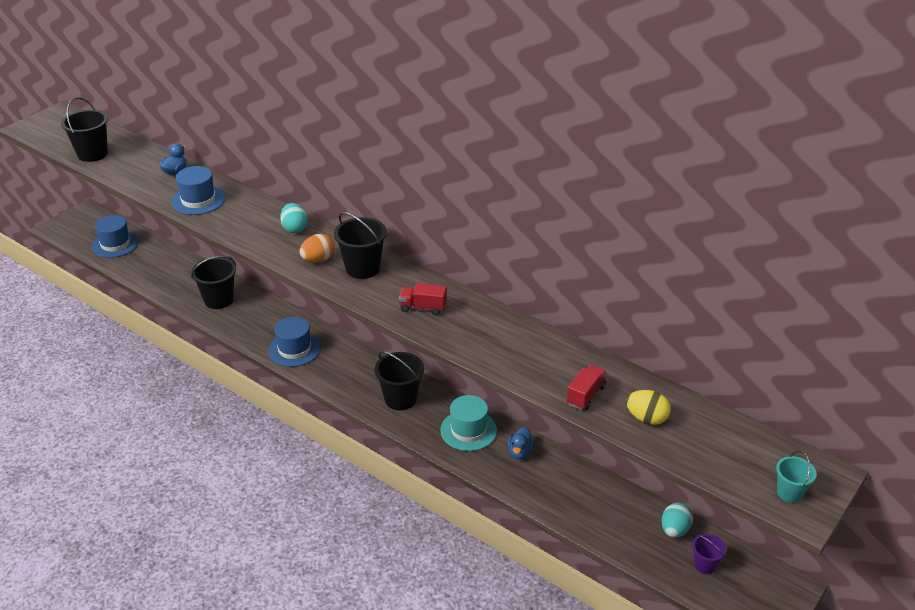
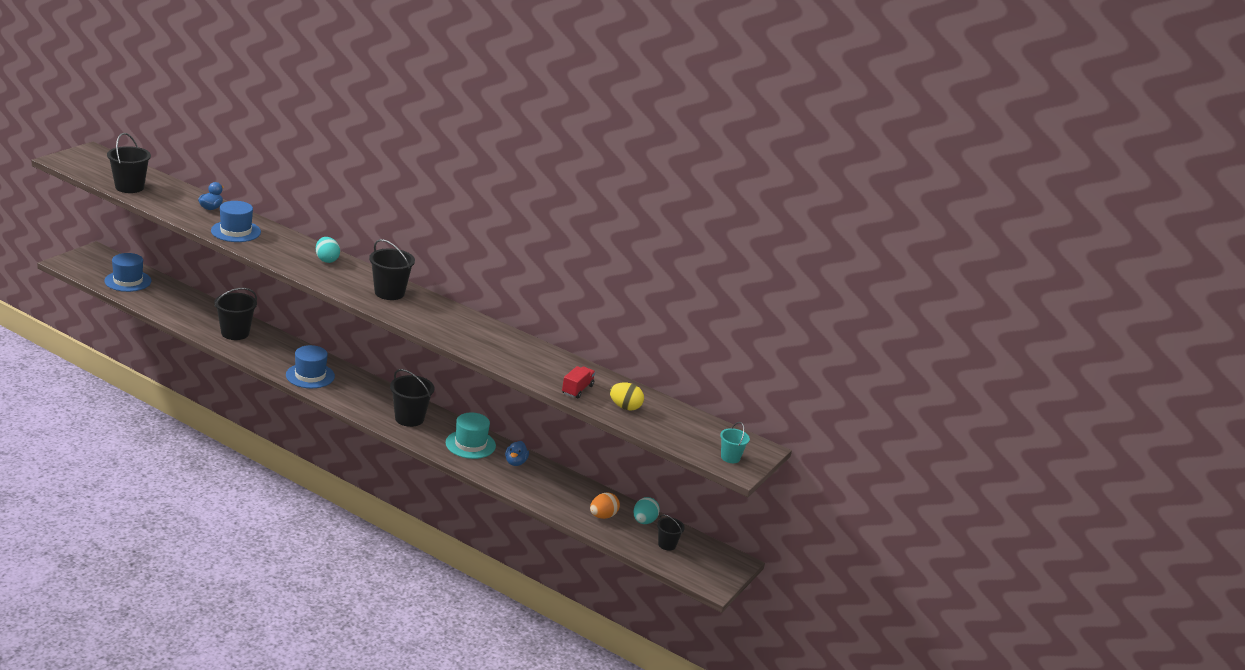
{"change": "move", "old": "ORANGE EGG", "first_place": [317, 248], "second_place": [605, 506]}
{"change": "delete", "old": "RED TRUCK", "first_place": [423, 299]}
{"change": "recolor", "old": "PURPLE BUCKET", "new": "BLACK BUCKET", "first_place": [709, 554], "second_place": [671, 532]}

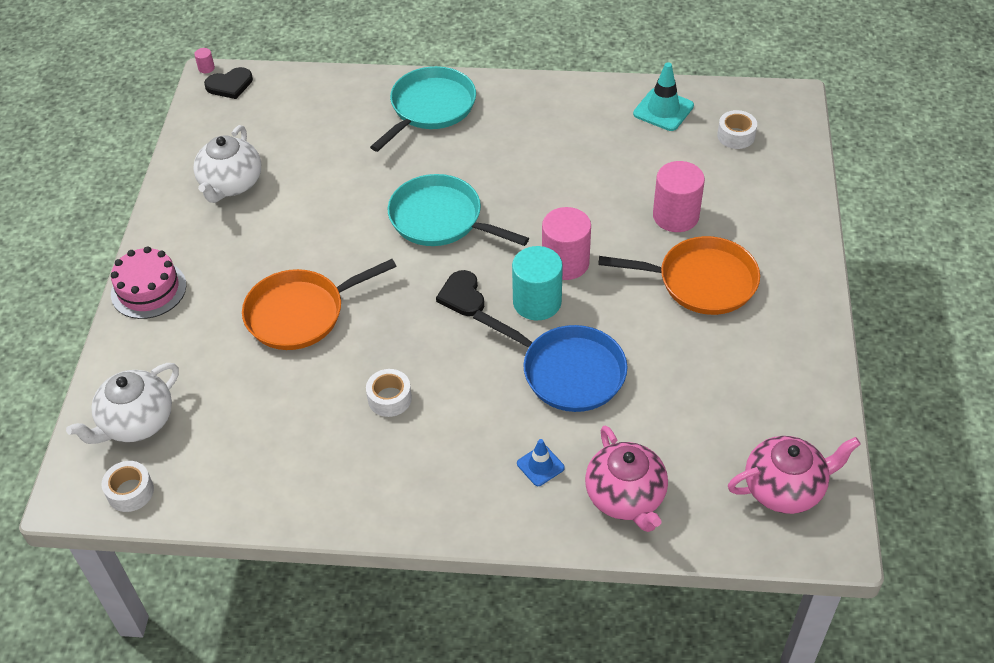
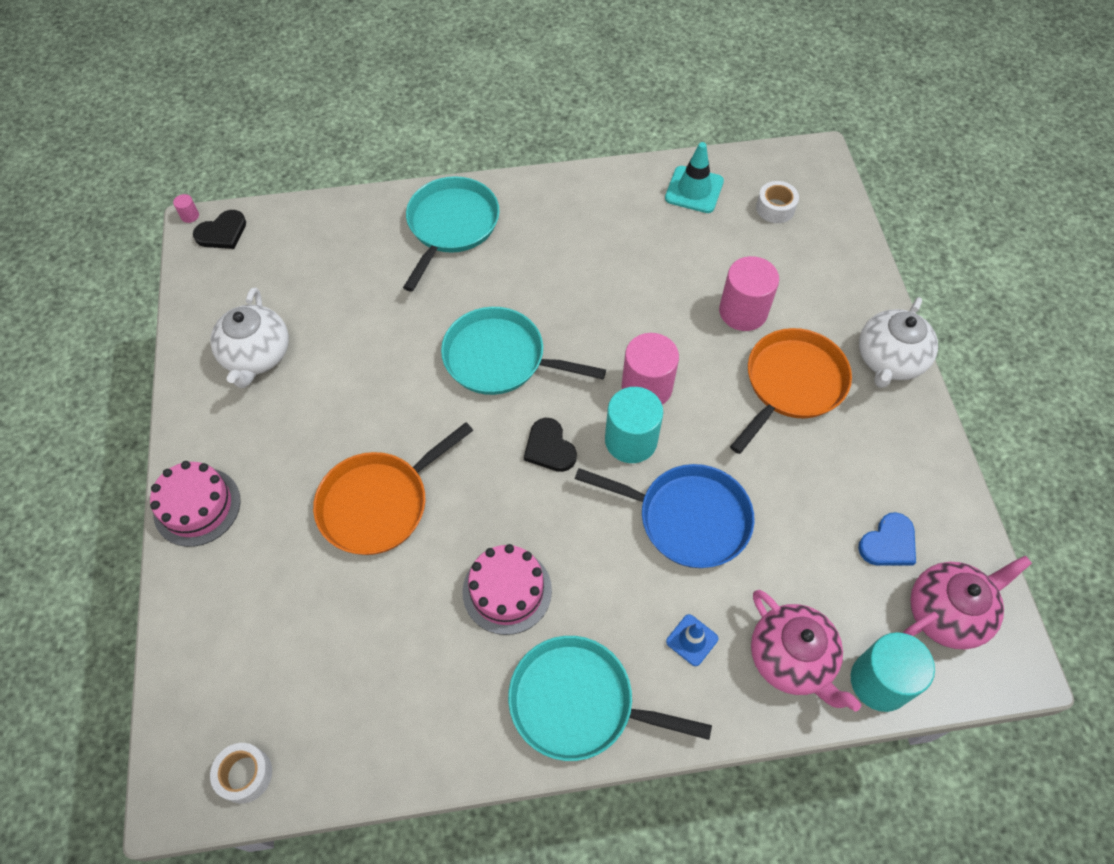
{"change": "move", "old": "WHITE TEAPOT", "first_place": [122, 403], "second_place": [898, 342]}
{"change": "replace", "old": "WHITE TAPE", "new": "PINK CAKE", "first_place": [389, 393], "second_place": [507, 589]}
{"change": "rotate", "old": "ORANGE PAN", "first_place": [679, 275], "second_place": [791, 391], "degrees": -45}
{"change": "insert", "new": "TURQUOISE PAN", "second_place": [610, 698]}
{"change": "insert", "new": "TURQUOISE CYLINDER", "second_place": [893, 672]}
{"change": "insert", "new": "BLUE HEART", "second_place": [887, 539]}

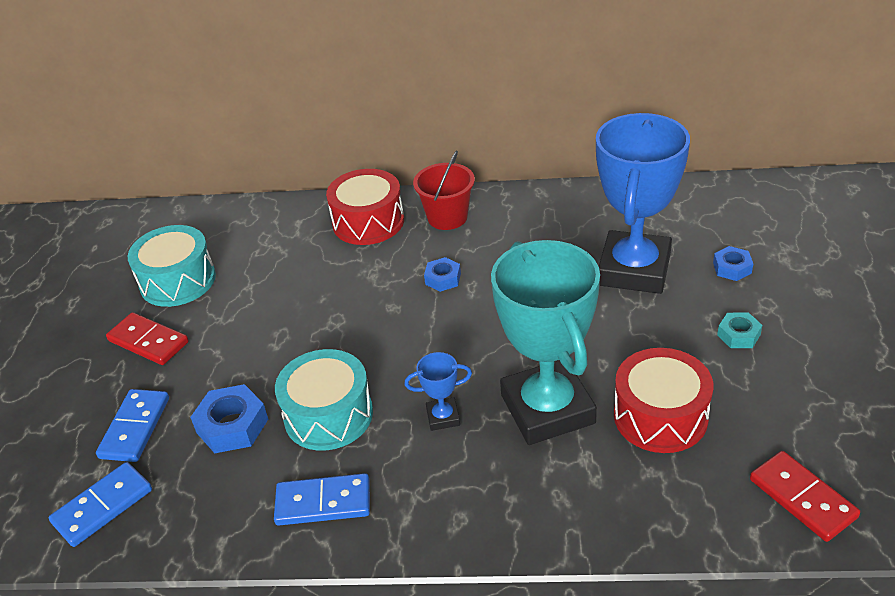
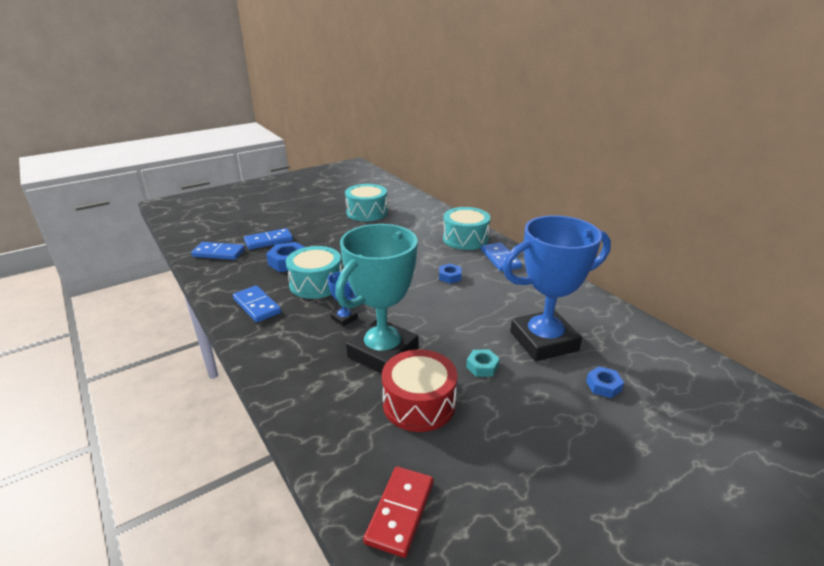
{"change": "delete", "old": "RED DOMINO", "first_place": [147, 338]}
{"change": "recolor", "old": "RED DRUM", "new": "TURQUOISE DRUM", "first_place": [365, 207], "second_place": [466, 228]}
{"change": "replace", "old": "RED BUCKET", "new": "BLUE DOMINO", "first_place": [444, 190], "second_place": [501, 257]}
{"change": "move", "old": "TURQUOISE NUT", "first_place": [739, 330], "second_place": [483, 363]}

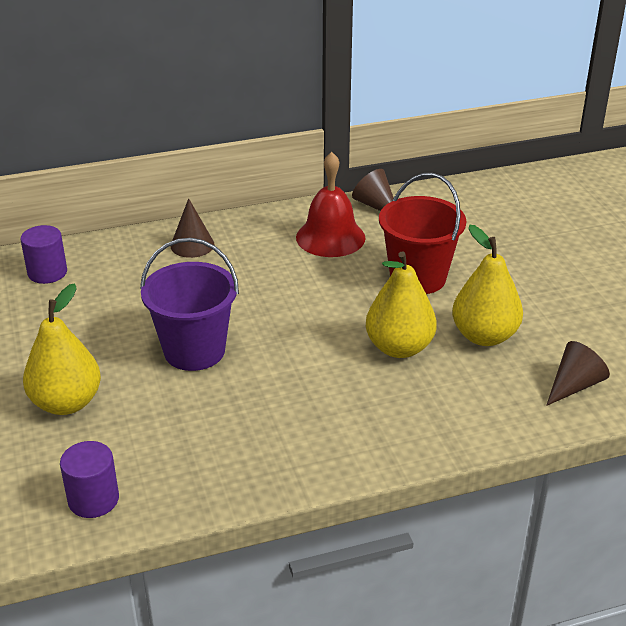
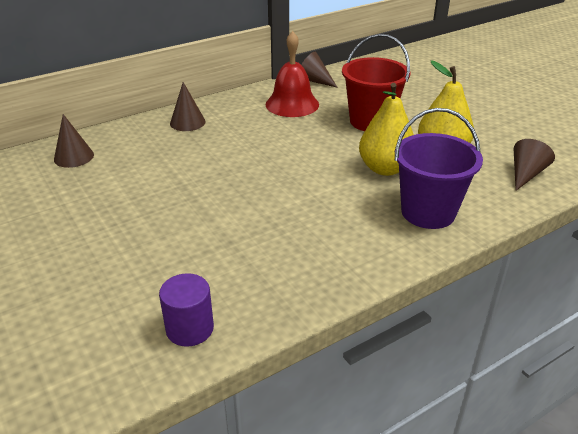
{"change": "replace", "old": "PURPLE CYLINDER", "new": "BROWN CONE", "first_place": [43, 254], "second_place": [74, 141]}
{"change": "delete", "old": "YELLOW PEAR", "first_place": [62, 349]}
{"change": "move", "old": "PURPLE BUCKET", "first_place": [189, 304], "second_place": [439, 168]}

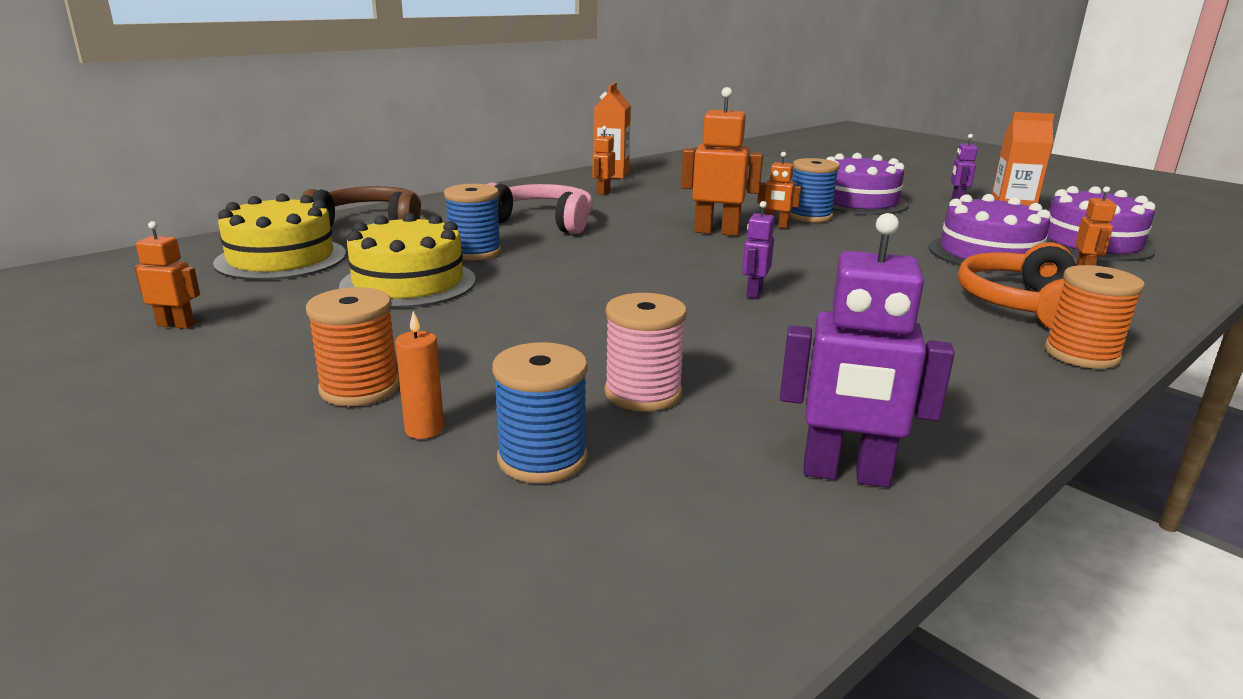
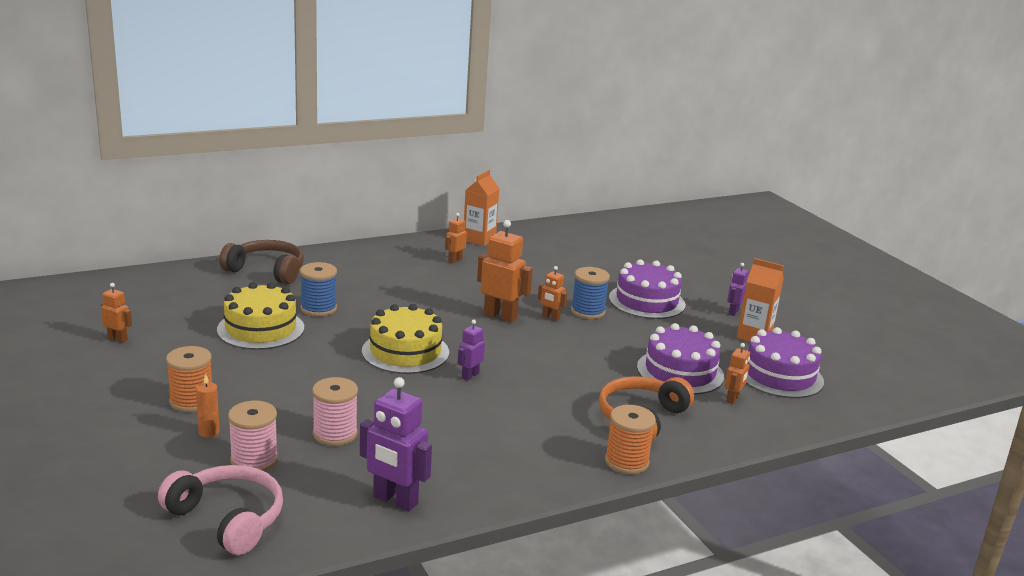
{"change": "move", "old": "YELLOW CAKE", "first_place": [279, 237], "second_place": [405, 339]}
{"change": "move", "old": "PINK HEADPHONES", "first_place": [539, 208], "second_place": [220, 510]}
{"change": "recolor", "old": "BLUE SPOOL", "new": "PINK SPOOL", "first_place": [540, 412], "second_place": [253, 436]}

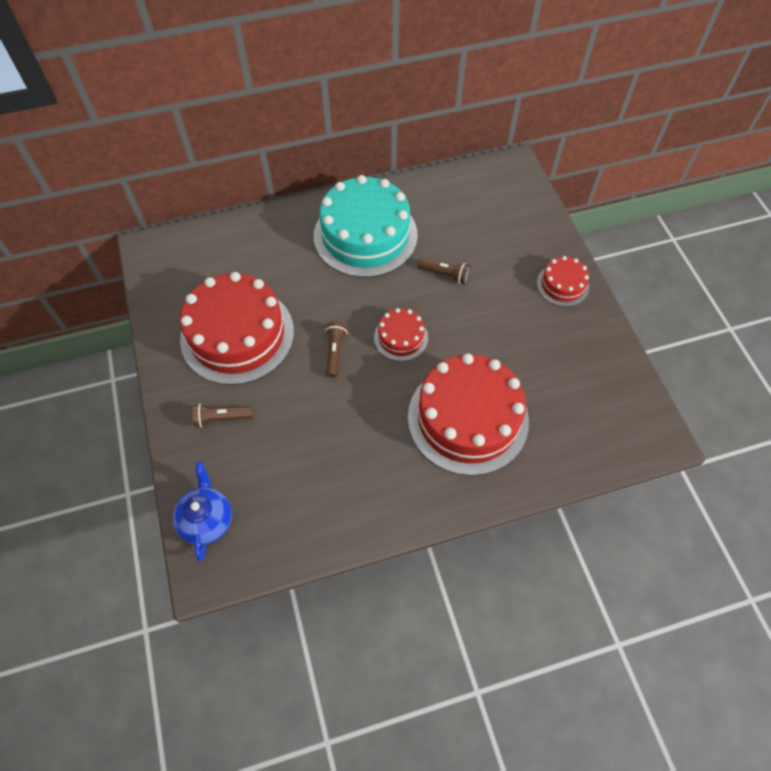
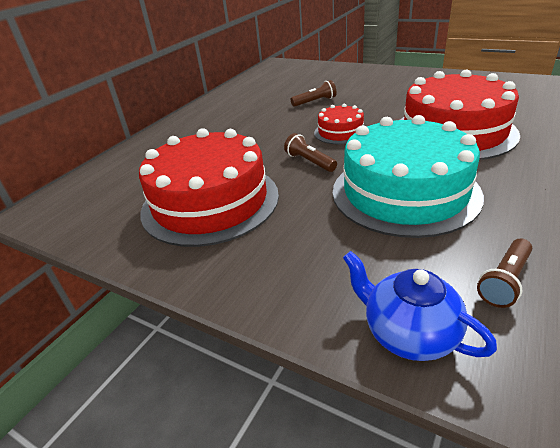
{"change": "move", "old": "BROWN FLASHLIGHT", "first_place": [223, 415], "second_place": [504, 273]}
{"change": "move", "old": "TURQUOISE CAKE", "first_place": [366, 226], "second_place": [408, 176]}
{"change": "delete", "old": "RED CAKE", "first_place": [563, 281]}

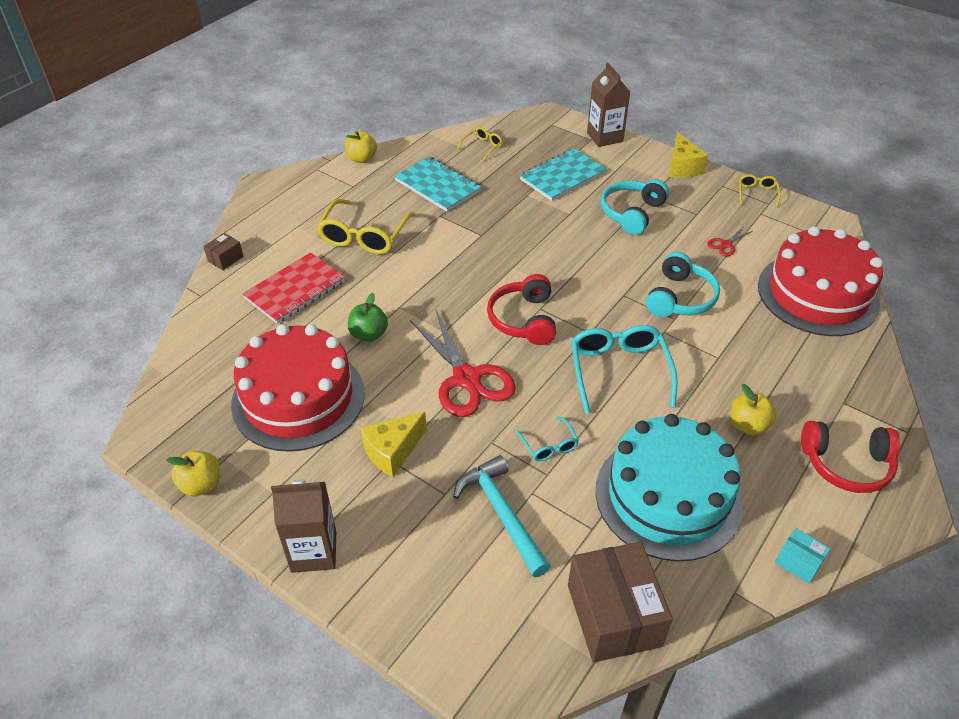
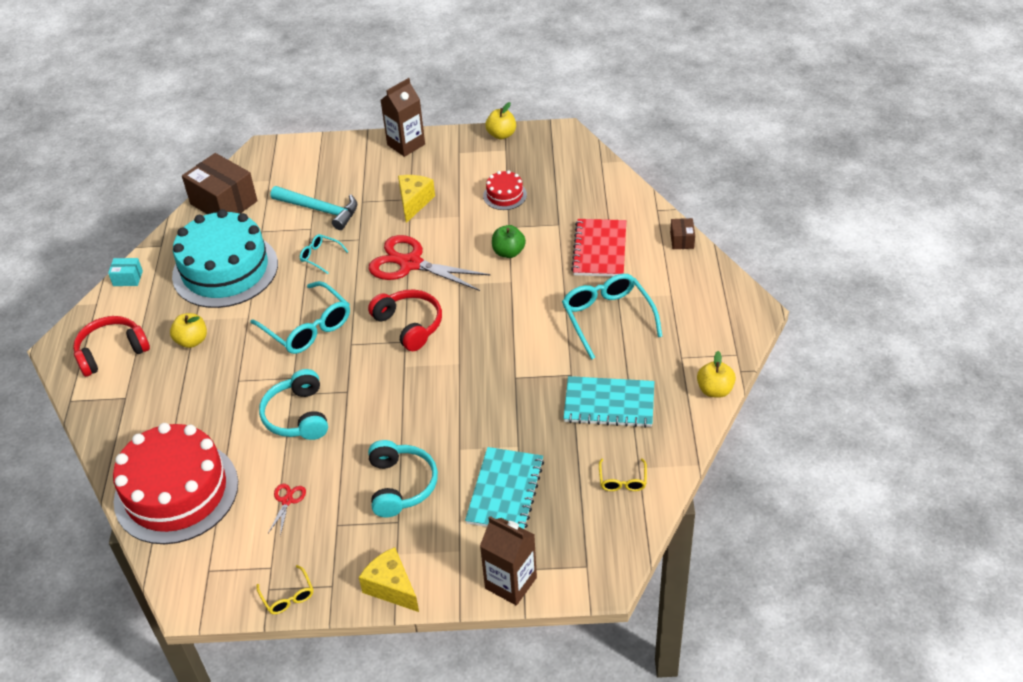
{"change": "resize", "old": "RED CAKE", "first_place": [298, 388], "second_place": [505, 190], "factor": 0.44}
{"change": "recolor", "old": "YELLOW GLASSES", "new": "TURQUOISE GLASSES", "first_place": [366, 226], "second_place": [612, 317]}

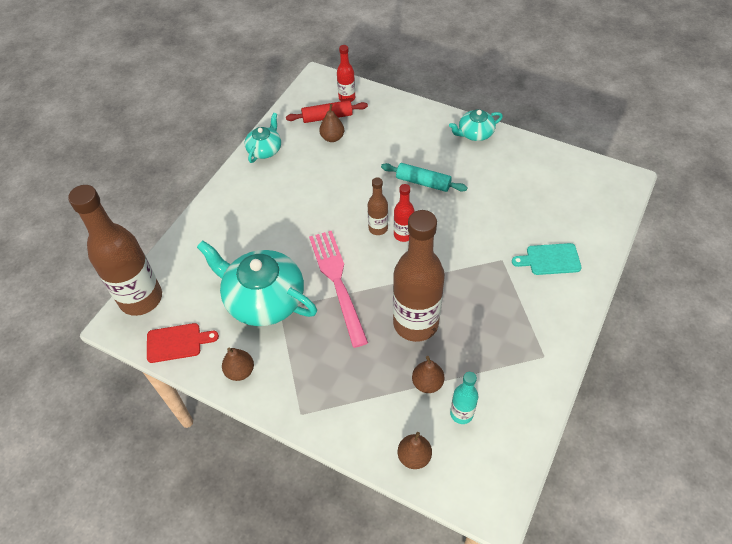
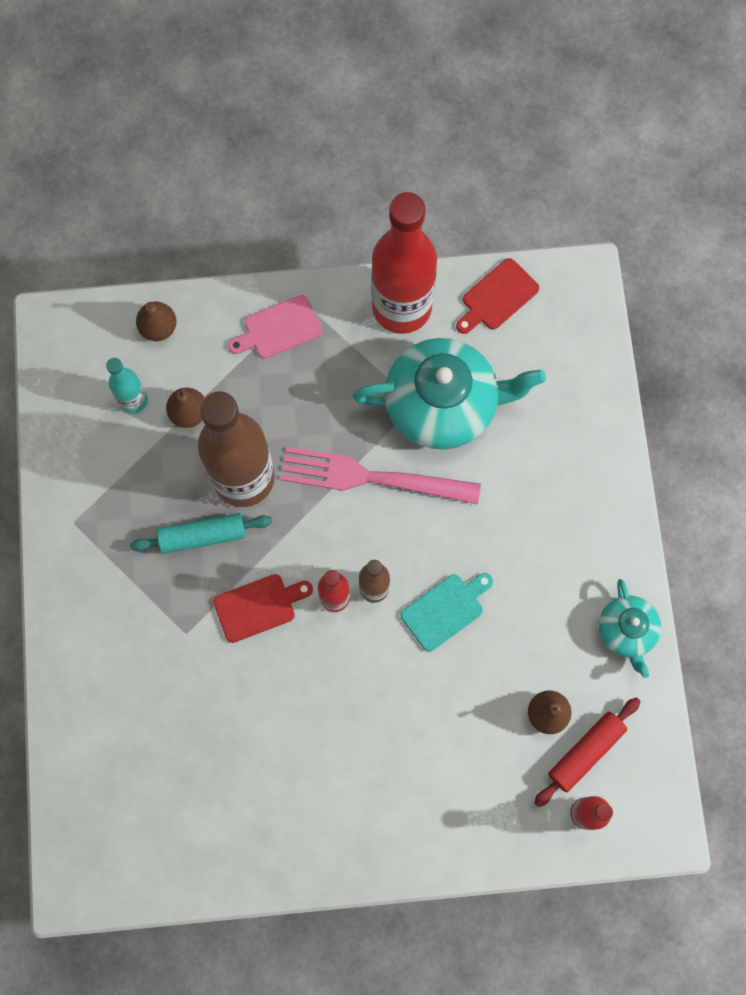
{"change": "delete", "old": "BROWN BOTTLE", "first_place": [115, 250]}
{"change": "replace", "old": "BROWN PEAR", "new": "RED BOTTLE", "first_place": [238, 364], "second_place": [404, 263]}
{"change": "rotate", "old": "PINK FORK", "first_place": [338, 289], "second_place": [380, 476], "degrees": 150}
{"change": "move", "old": "TURQUOISE ROLLING PIN", "first_place": [424, 177], "second_place": [201, 533]}
{"change": "delete", "old": "TURQUOISE TEAPOT", "first_place": [476, 125]}
{"change": "move", "old": "TURQUOISE CUTTING BOARD", "first_place": [547, 259], "second_place": [447, 612]}
{"change": "insert", "new": "RED CUTTING BOARD", "second_place": [263, 608]}
{"change": "insert", "new": "PINK CUTTING BOARD", "second_place": [275, 327]}

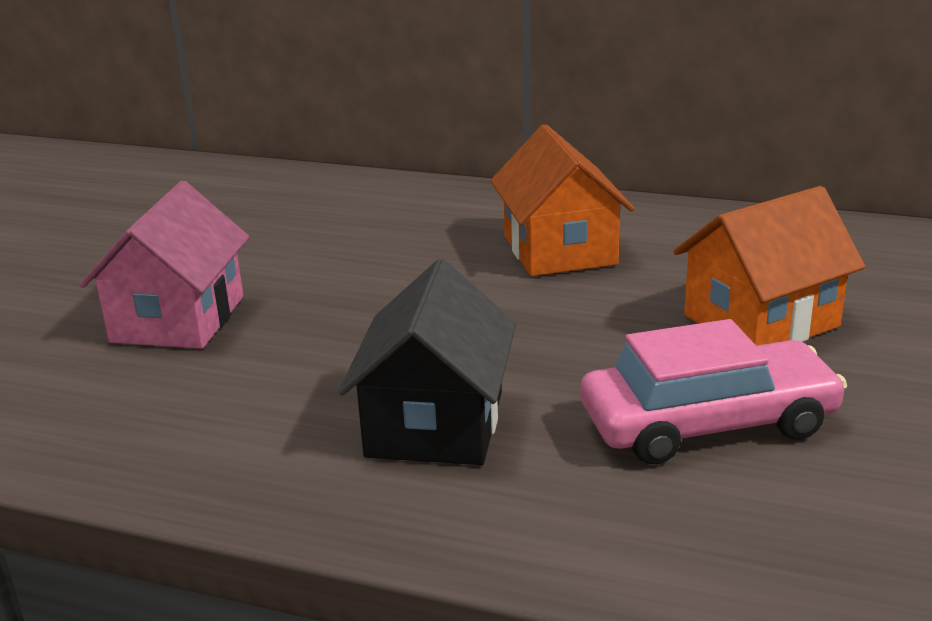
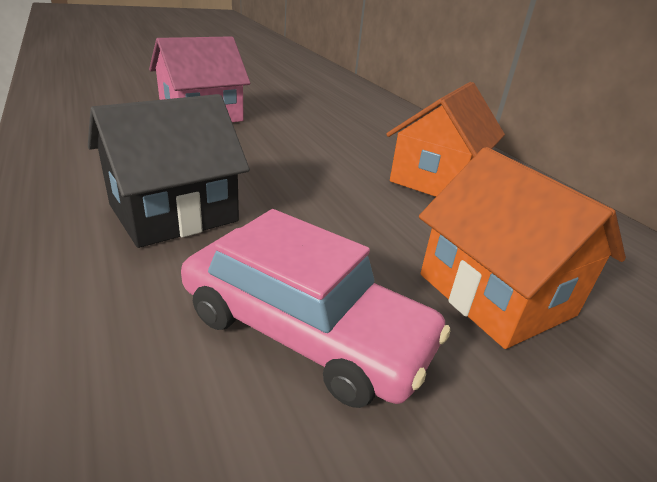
{"change": "rotate", "old": "ORANGE HOUSE", "first_place": [769, 266], "second_place": [522, 248], "degrees": 45}

